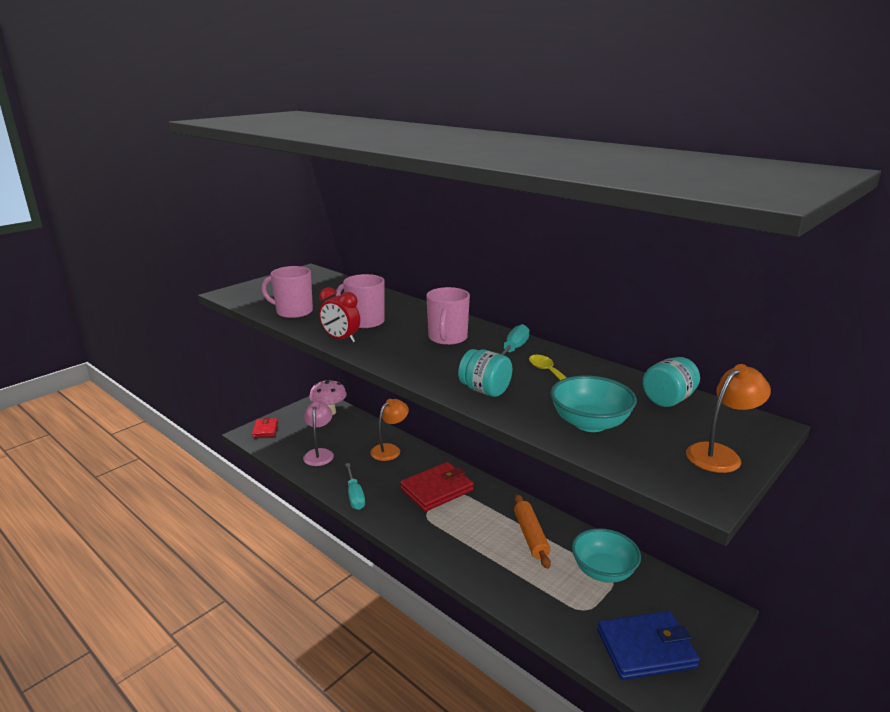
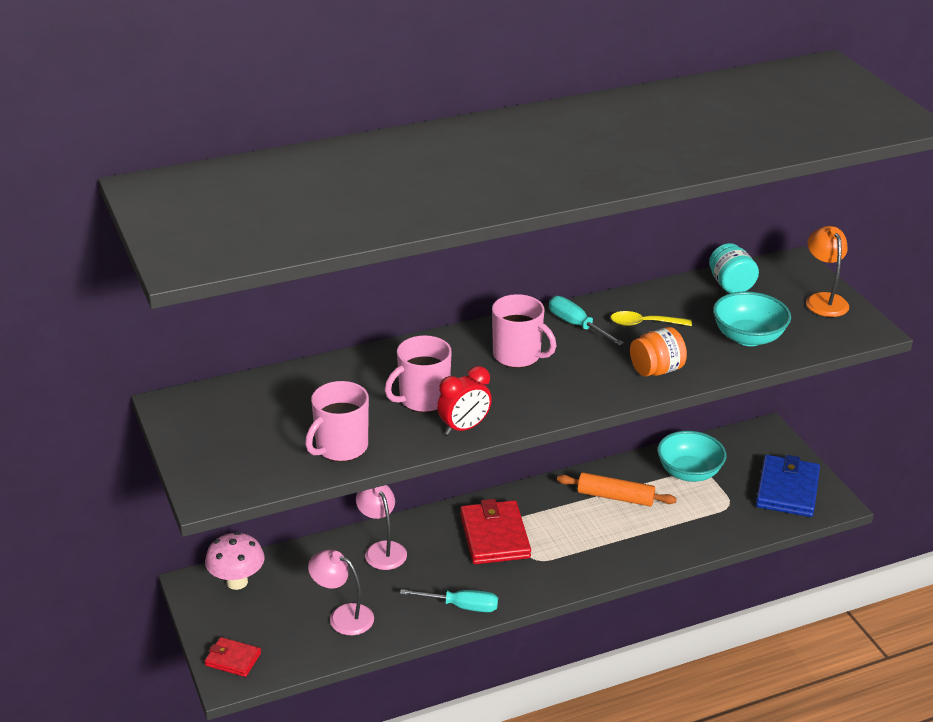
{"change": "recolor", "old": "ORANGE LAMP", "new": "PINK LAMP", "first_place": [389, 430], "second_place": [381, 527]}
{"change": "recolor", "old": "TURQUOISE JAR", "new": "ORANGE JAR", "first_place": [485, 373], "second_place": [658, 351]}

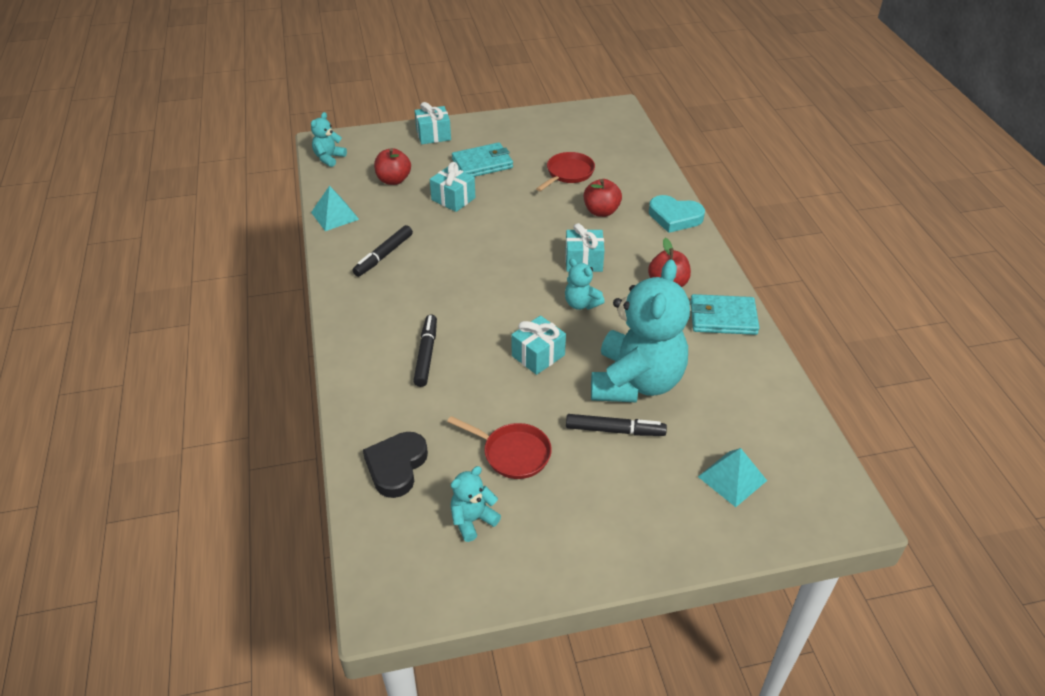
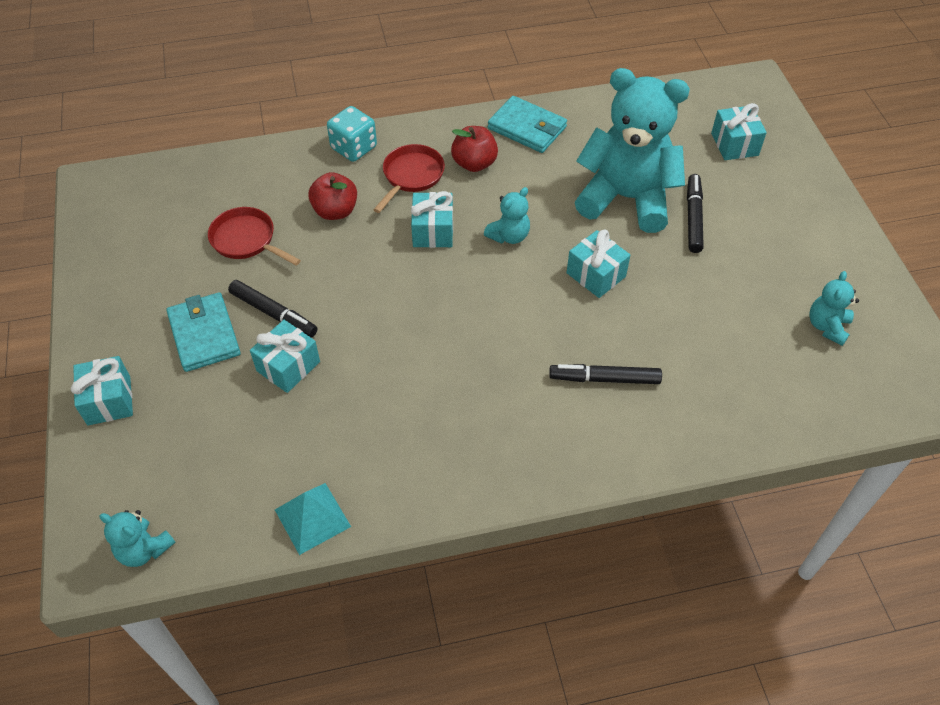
{"change": "move", "old": "BLACK MARKER", "first_place": [383, 251], "second_place": [272, 309]}
{"change": "delete", "old": "BLACK HEART", "first_place": [395, 465]}
{"change": "delete", "old": "RED APPLE", "first_place": [392, 166]}
{"change": "move", "old": "RED PAN", "first_place": [499, 447], "second_place": [409, 178]}
{"change": "rotate", "old": "TURQUOISE TEDDY BEAR", "first_place": [475, 504], "second_place": [834, 308], "degrees": 60}
{"change": "replace", "old": "TURQUOISE HEART", "new": "TURQUOISE DICE", "first_place": [677, 214], "second_place": [352, 134]}
{"change": "rotate", "old": "TURQUOISE WALLET", "first_place": [724, 314], "second_place": [527, 124], "degrees": -60}
{"change": "replace", "old": "TURQUOISE PYRAMID", "new": "TURQUOISE GIFT", "first_place": [732, 477], "second_place": [739, 131]}

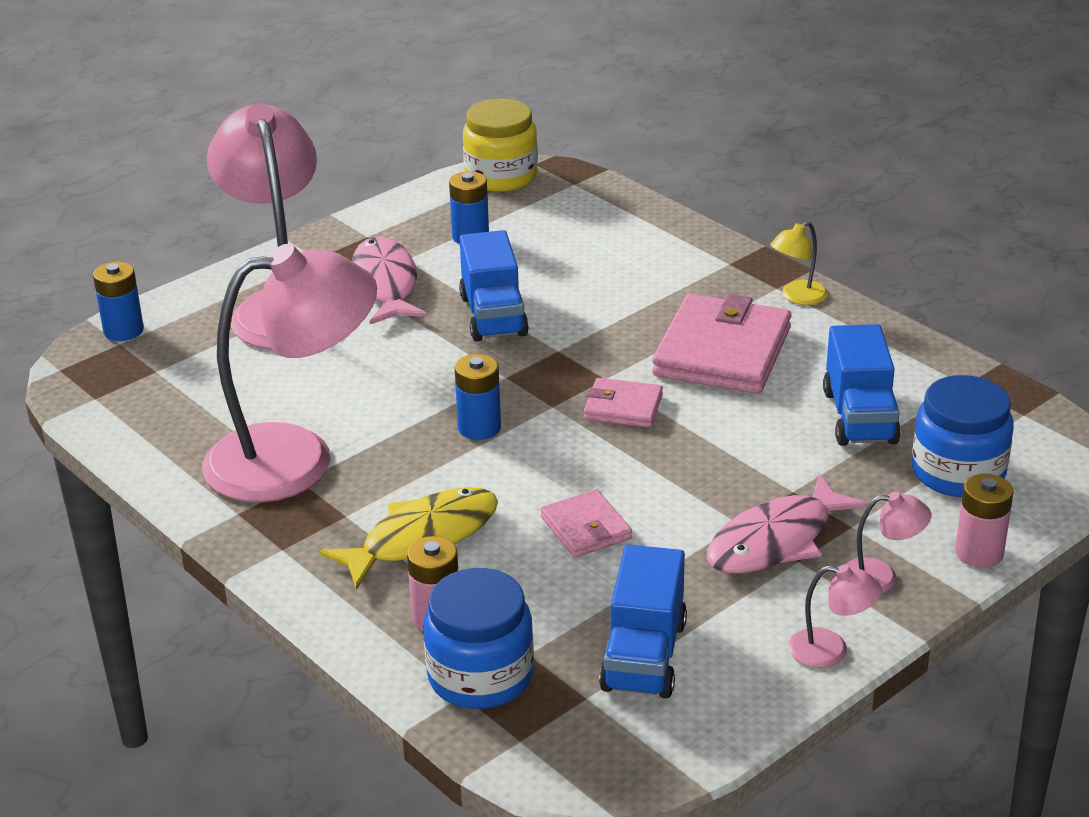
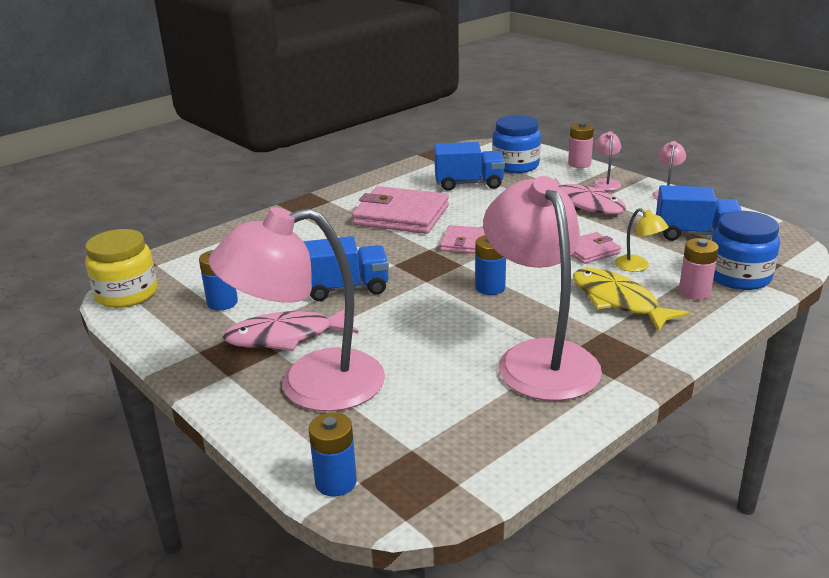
{"change": "move", "old": "YELLOW LAMP", "first_place": [799, 263], "second_place": [642, 240]}

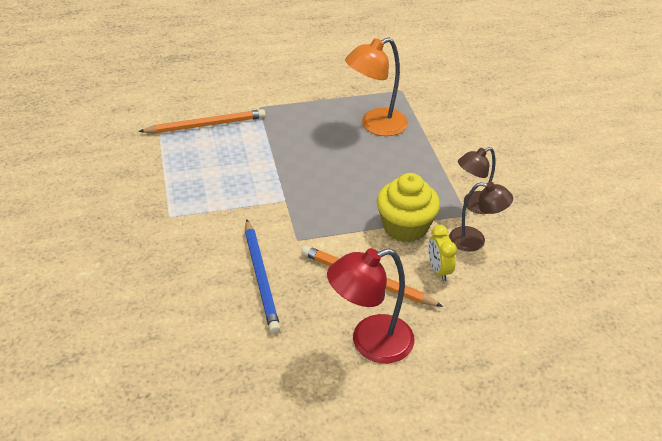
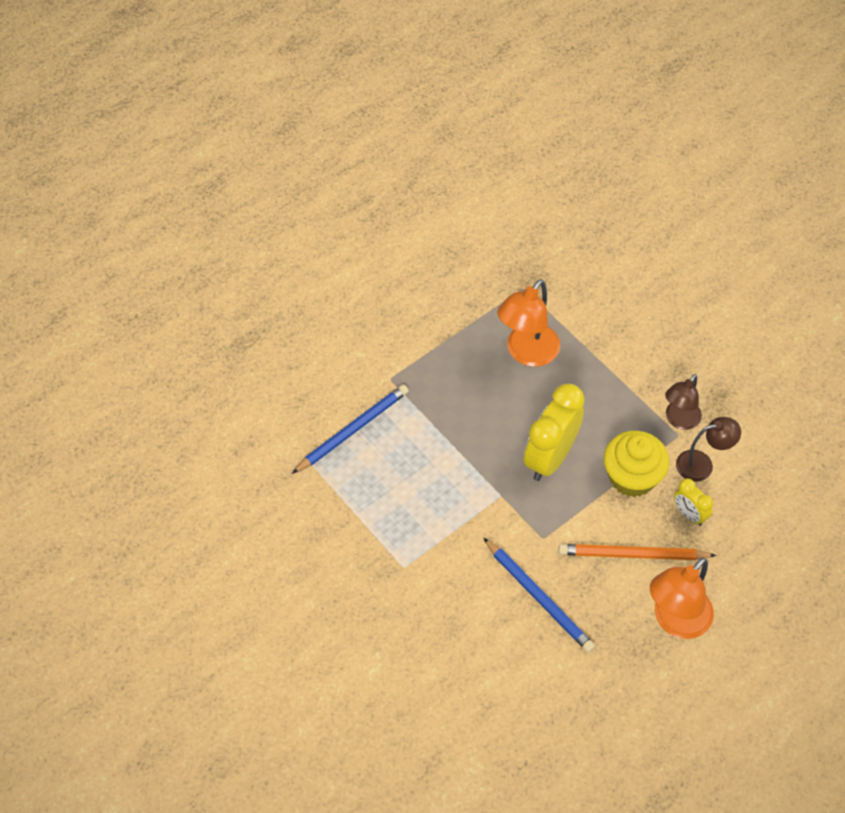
{"change": "recolor", "old": "ORANGE PENCIL", "new": "BLUE PENCIL", "first_place": [202, 121], "second_place": [350, 429]}
{"change": "recolor", "old": "RED LAMP", "new": "ORANGE LAMP", "first_place": [371, 305], "second_place": [682, 598]}
{"change": "insert", "new": "YELLOW CLOCK", "second_place": [554, 432]}

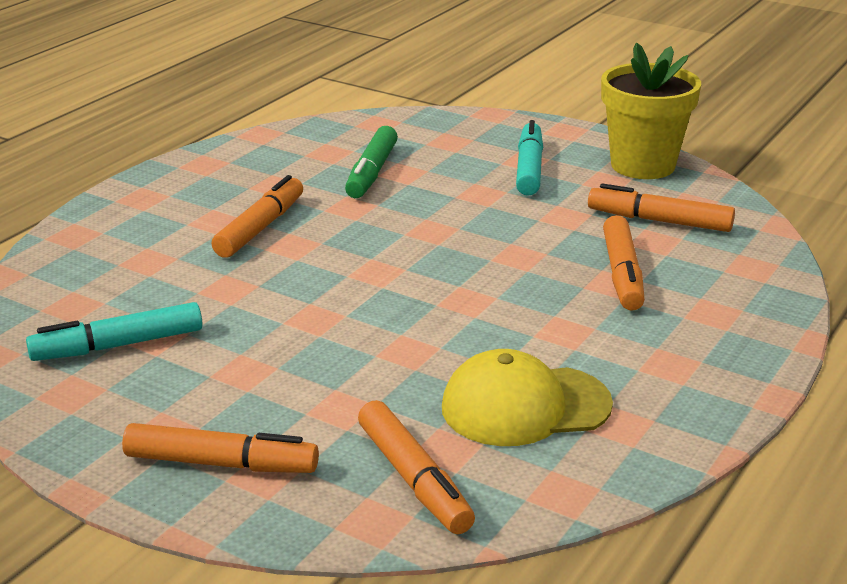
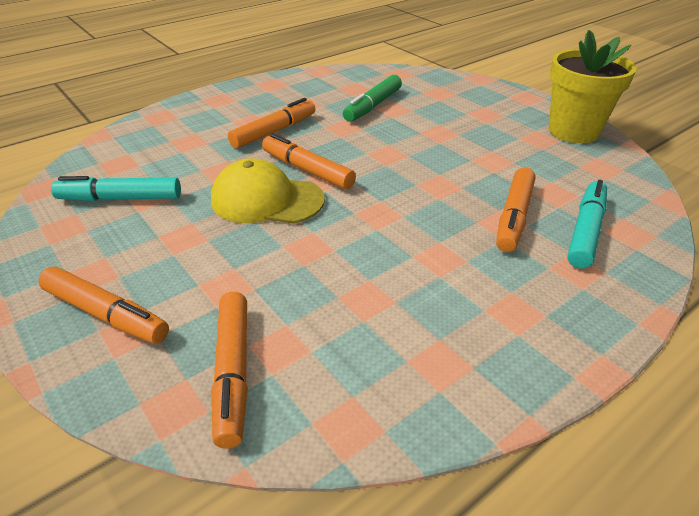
{"change": "move", "old": "YELLOW CAP", "first_place": [527, 397], "second_place": [268, 191]}
{"change": "move", "old": "TURQUOISE MARKER", "first_place": [529, 158], "second_place": [587, 224]}
{"change": "move", "old": "ORANGE MARKER", "first_place": [661, 207], "second_place": [309, 161]}

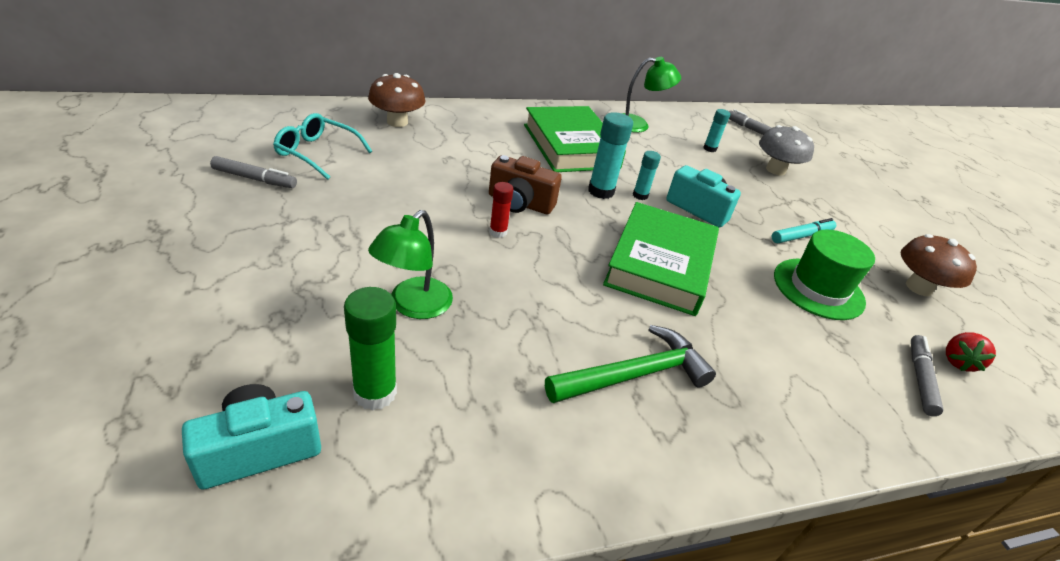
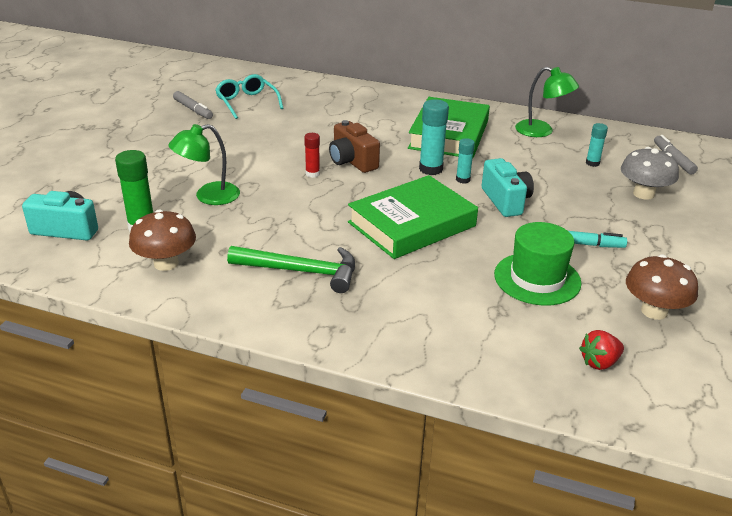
{"change": "move", "old": "BROWN MUSHROOM", "first_place": [397, 100], "second_place": [162, 240]}
{"change": "delete", "old": "GREY MARKER", "first_place": [927, 375]}

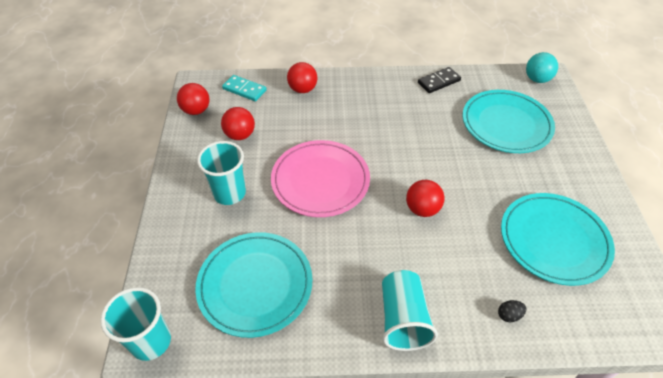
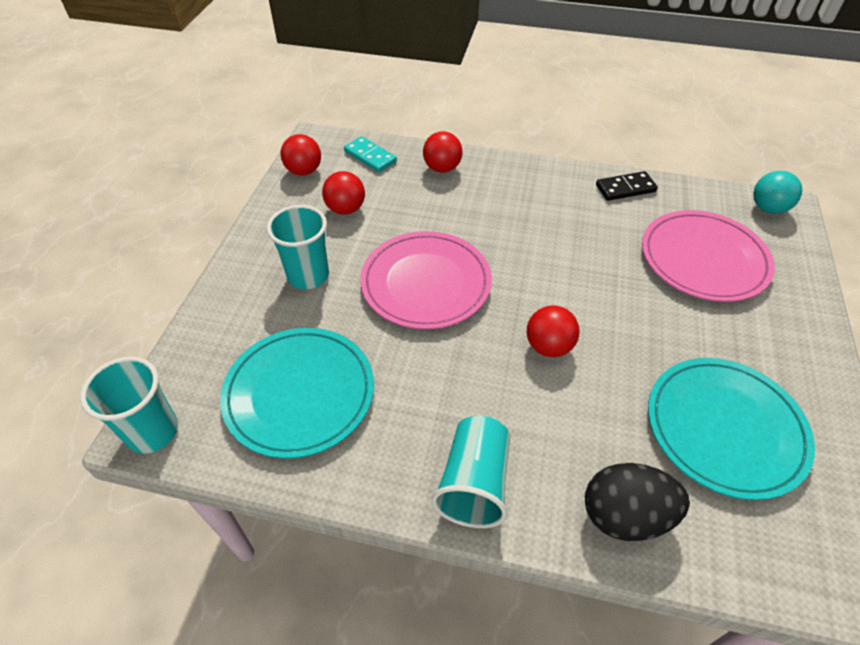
{"change": "recolor", "old": "TURQUOISE PLATE", "new": "PINK PLATE", "first_place": [509, 121], "second_place": [708, 256]}
{"change": "resize", "old": "BLACK EGG", "first_place": [512, 311], "second_place": [637, 502], "factor": 2.41}

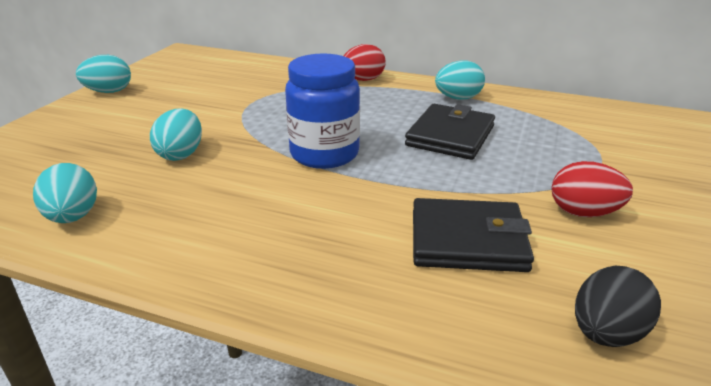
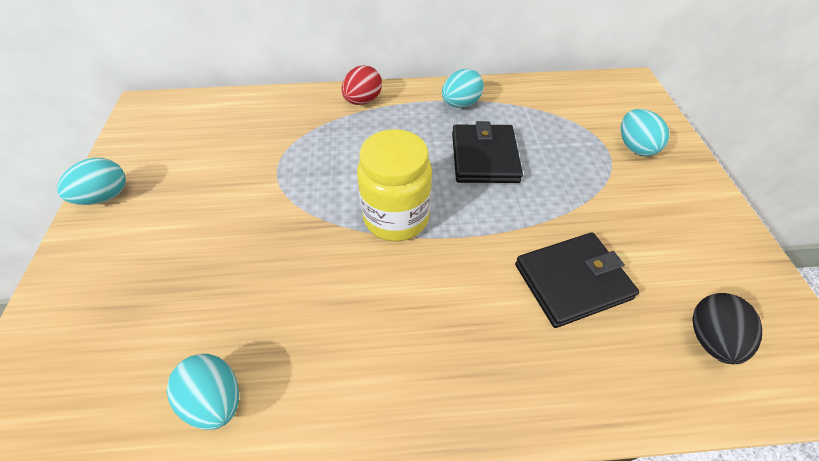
{"change": "move", "old": "TURQUOISE EGG", "first_place": [176, 135], "second_place": [645, 132]}
{"change": "recolor", "old": "BLUE JAR", "new": "YELLOW JAR", "first_place": [322, 111], "second_place": [394, 185]}
{"change": "delete", "old": "RED EGG", "first_place": [592, 189]}

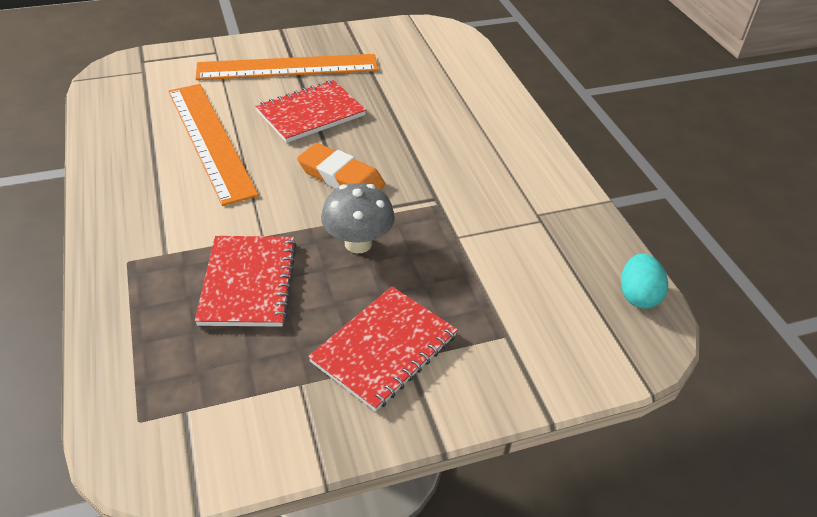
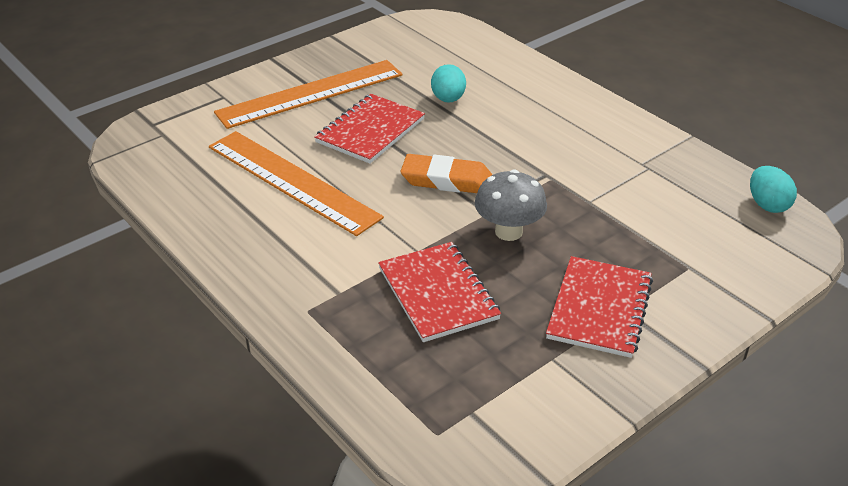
{"change": "insert", "new": "TURQUOISE EGG", "second_place": [448, 83]}

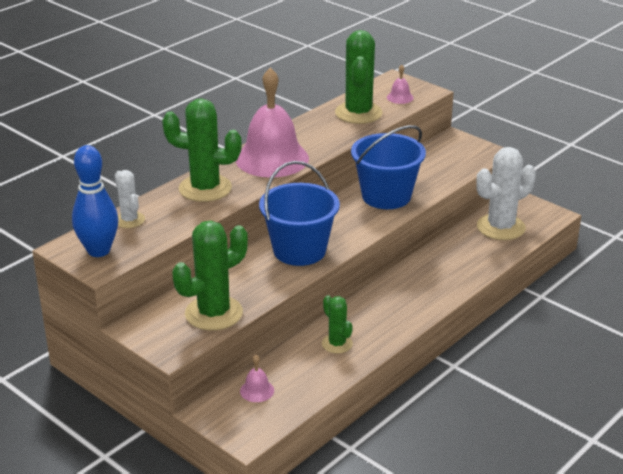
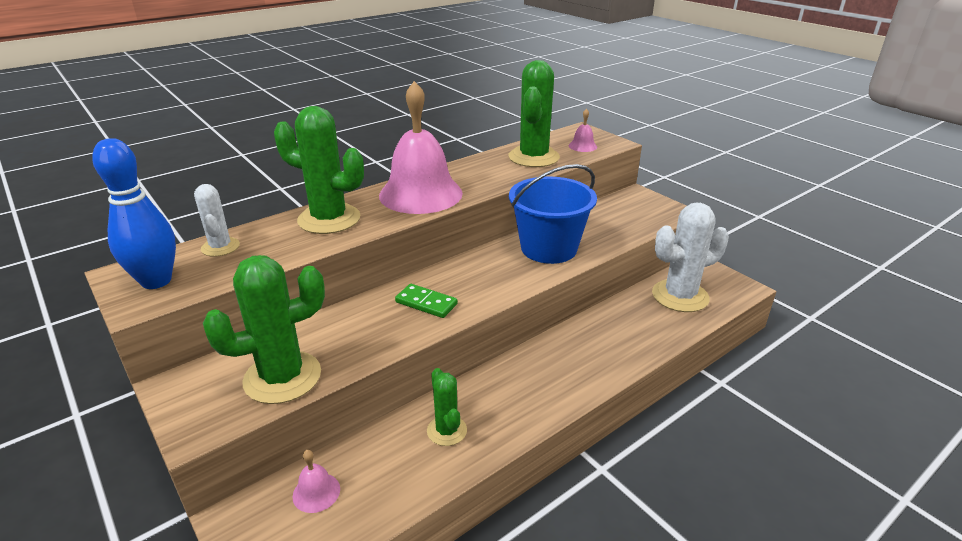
{"change": "replace", "old": "BLUE BUCKET", "new": "GREEN DOMINO", "first_place": [299, 213], "second_place": [426, 301]}

